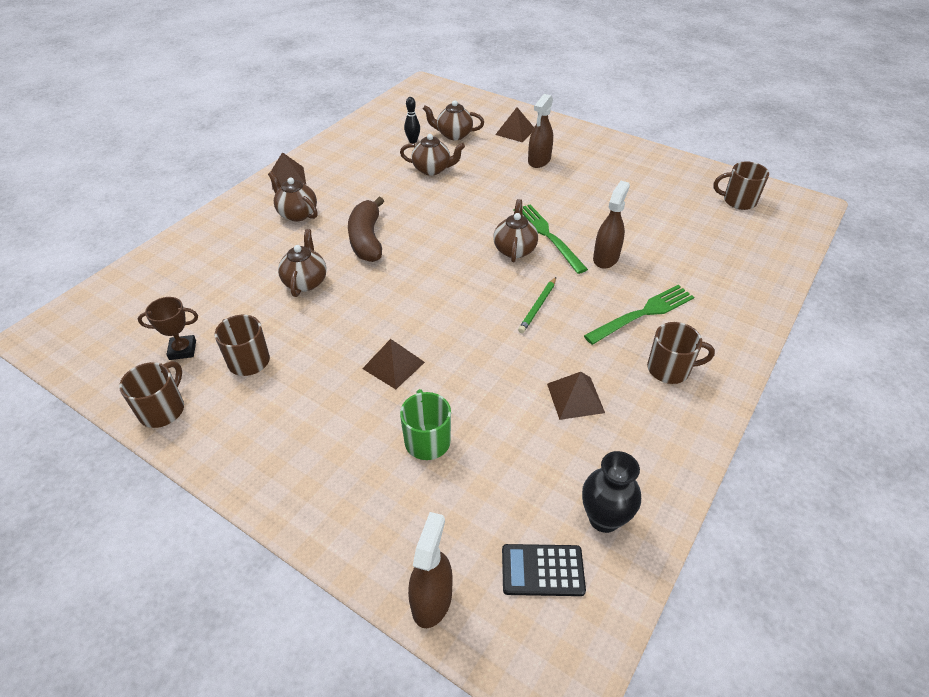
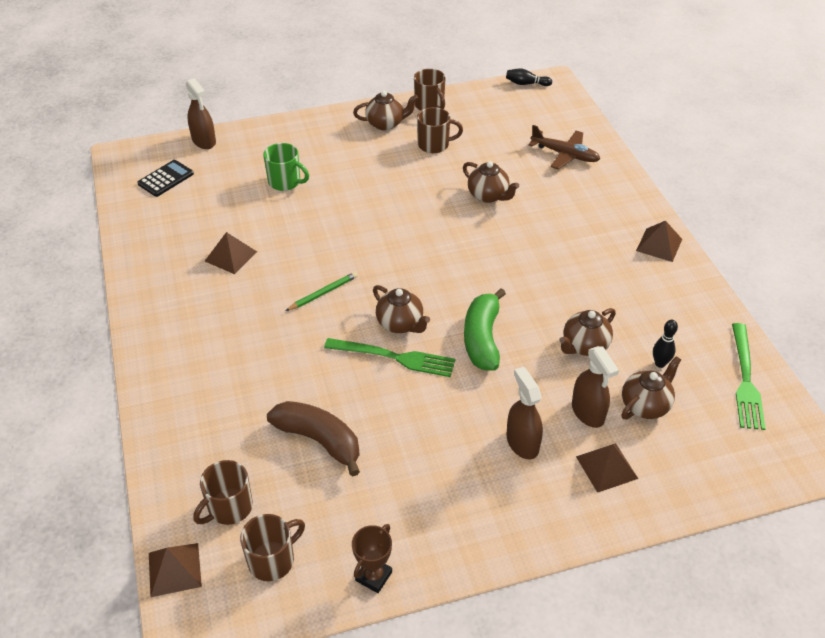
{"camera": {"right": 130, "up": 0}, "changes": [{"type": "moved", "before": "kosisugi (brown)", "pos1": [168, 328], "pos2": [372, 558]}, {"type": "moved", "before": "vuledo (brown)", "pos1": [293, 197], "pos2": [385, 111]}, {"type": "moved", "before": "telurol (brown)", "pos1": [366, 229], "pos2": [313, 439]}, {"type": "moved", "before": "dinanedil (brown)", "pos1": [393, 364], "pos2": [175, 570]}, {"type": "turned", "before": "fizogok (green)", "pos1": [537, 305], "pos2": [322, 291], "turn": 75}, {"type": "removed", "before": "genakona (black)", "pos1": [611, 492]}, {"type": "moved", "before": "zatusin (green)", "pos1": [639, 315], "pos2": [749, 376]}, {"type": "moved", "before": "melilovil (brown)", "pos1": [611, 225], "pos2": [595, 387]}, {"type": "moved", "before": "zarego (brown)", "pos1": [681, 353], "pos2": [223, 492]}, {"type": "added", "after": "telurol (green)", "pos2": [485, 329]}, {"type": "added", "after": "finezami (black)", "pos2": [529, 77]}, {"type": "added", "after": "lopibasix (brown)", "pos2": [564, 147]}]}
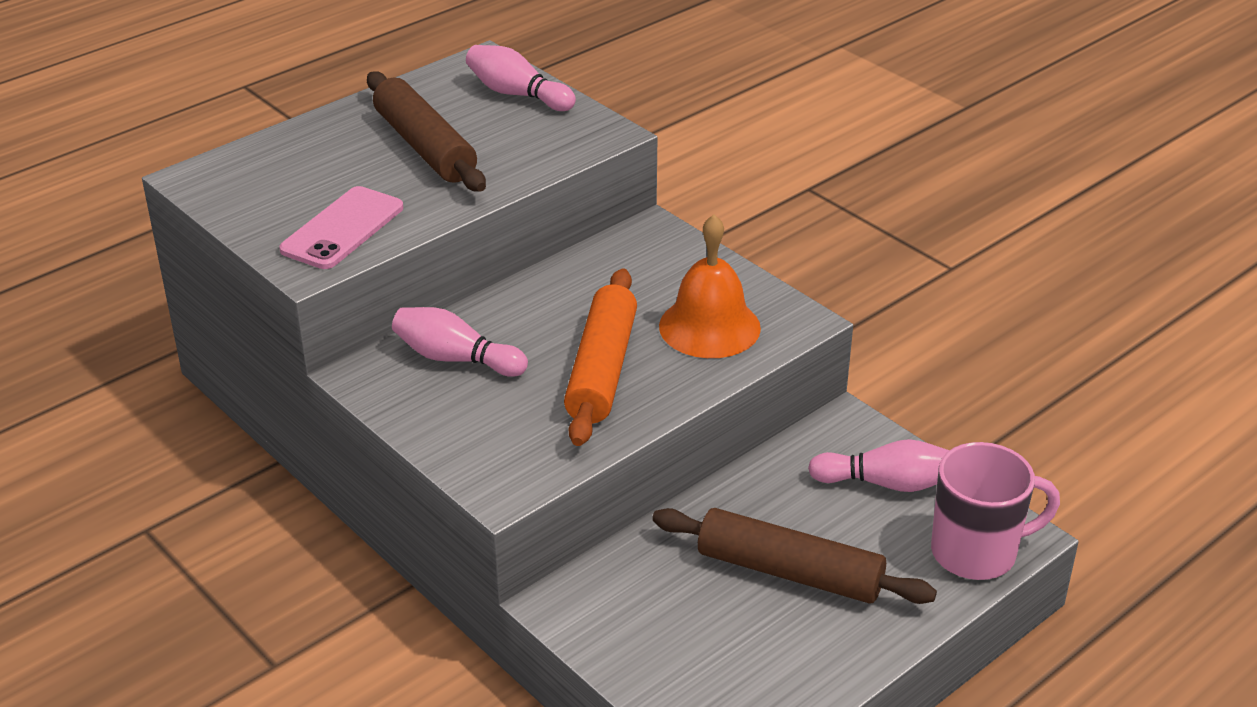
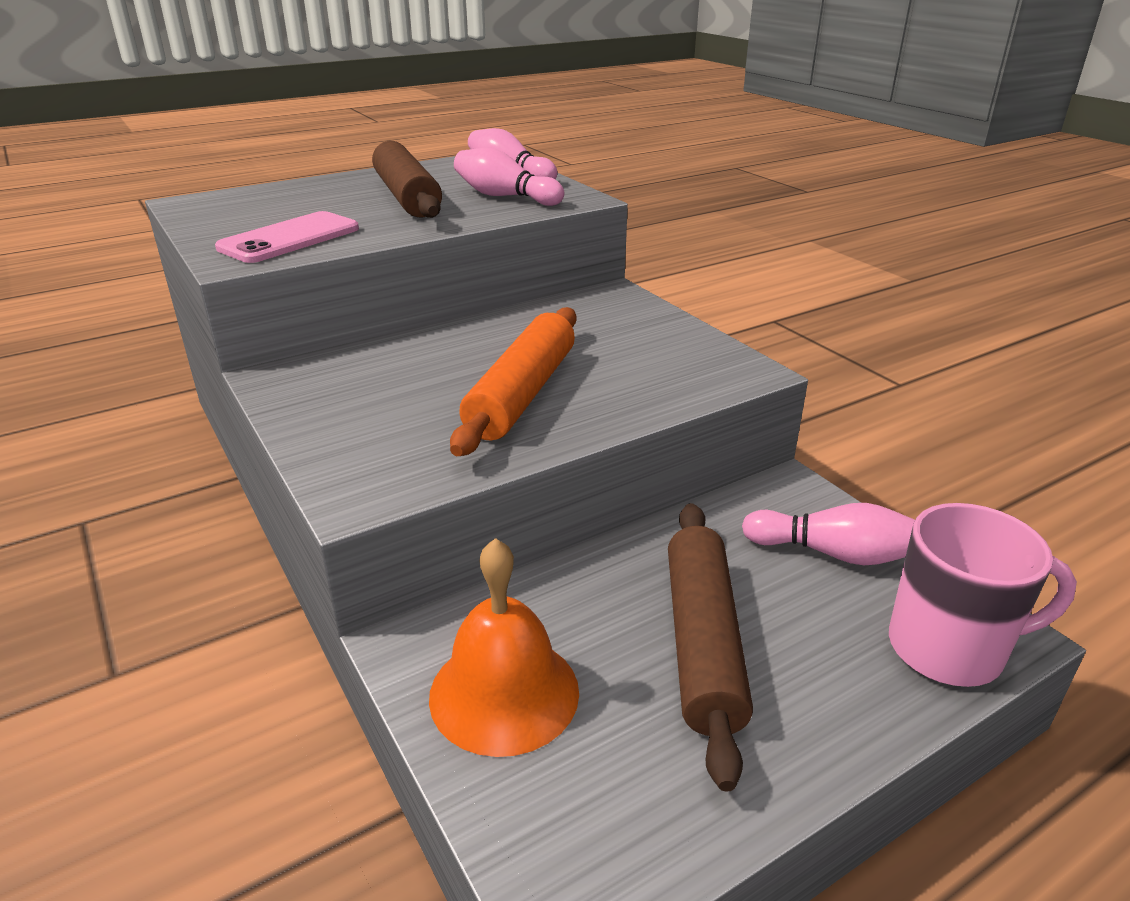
{"camera": {"right": 10, "up": -5}, "changes": [{"type": "moved", "before": "finezami (pink)", "pos1": [460, 342], "pos2": [509, 177]}, {"type": "turned", "before": "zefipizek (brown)", "pos1": [794, 556], "pos2": [710, 647], "turn": 60}, {"type": "moved", "before": "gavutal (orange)", "pos1": [710, 286], "pos2": [504, 647]}]}
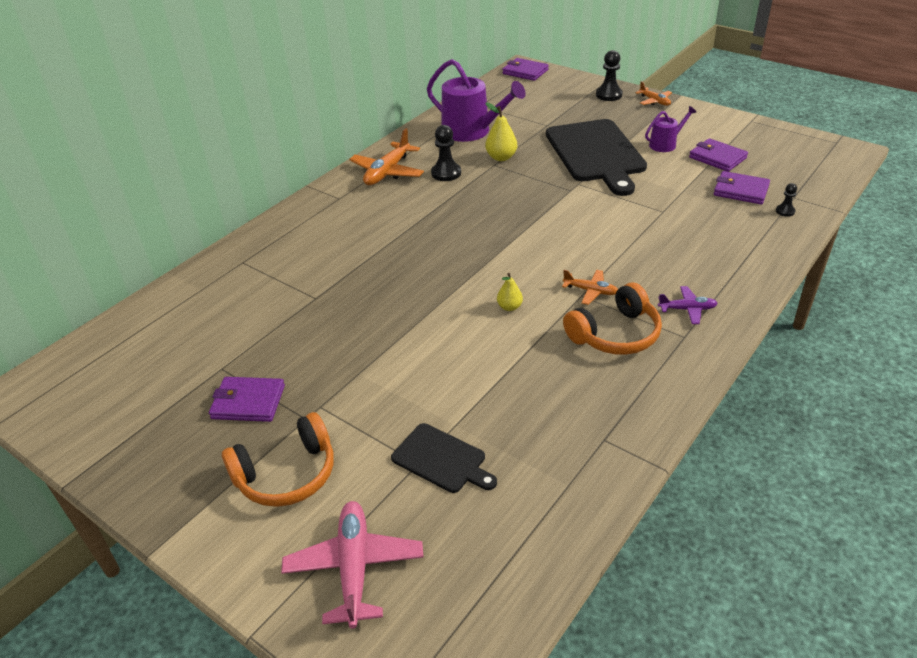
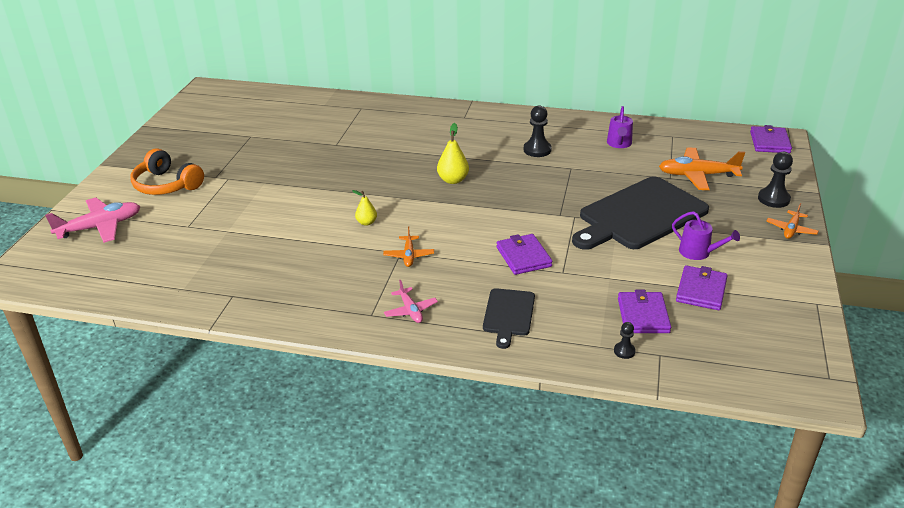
{"camera": {"right": 65, "up": -5}, "changes": [{"type": "moved", "before": "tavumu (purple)", "pos1": [247, 399], "pos2": [525, 254]}, {"type": "moved", "before": "lopibasix (orange)", "pos1": [386, 156], "pos2": [702, 169]}, {"type": "moved", "before": "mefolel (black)", "pos1": [444, 458], "pos2": [509, 318]}, {"type": "resized", "before": "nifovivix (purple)", "pos1": [476, 100], "pos2": [620, 127], "scale": 0.52}, {"type": "moved", "before": "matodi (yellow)", "pos1": [501, 132], "pos2": [453, 153]}, {"type": "removed", "before": "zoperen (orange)", "pos1": [612, 318]}, {"type": "recoloured", "before": "lopibasix (purple)", "after": "lopibasix (pink)", "pos1": [688, 305], "pos2": [411, 301]}]}
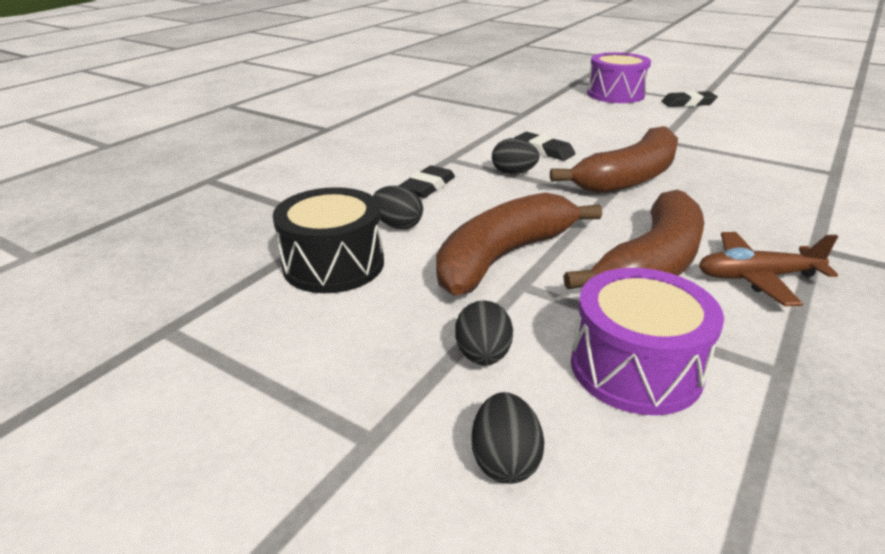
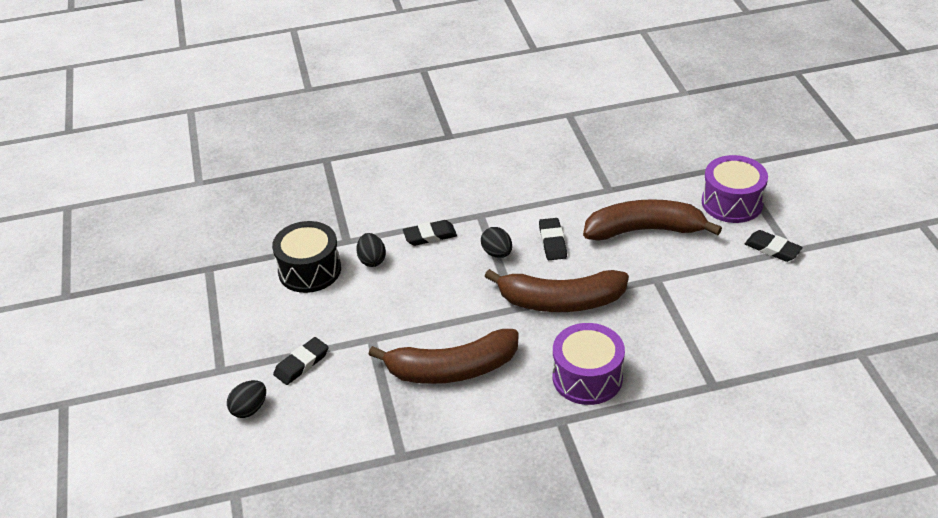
{"camera": {"right": 45, "up": 10}, "changes": [{"type": "moved", "before": "telurol (brown)", "pos1": [519, 243], "pos2": [652, 220]}, {"type": "replaced", "before": "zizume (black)", "after": "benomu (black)", "pos1": [484, 332], "pos2": [301, 361]}, {"type": "moved", "before": "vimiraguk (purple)", "pos1": [647, 341], "pos2": [589, 364]}, {"type": "removed", "before": "lopibasix (brown)", "pos1": [768, 269]}]}
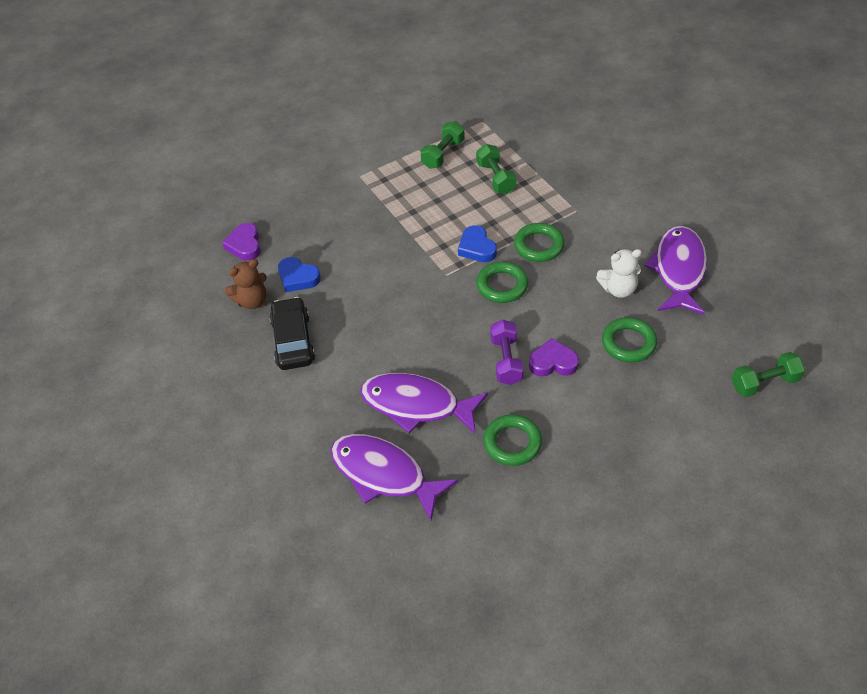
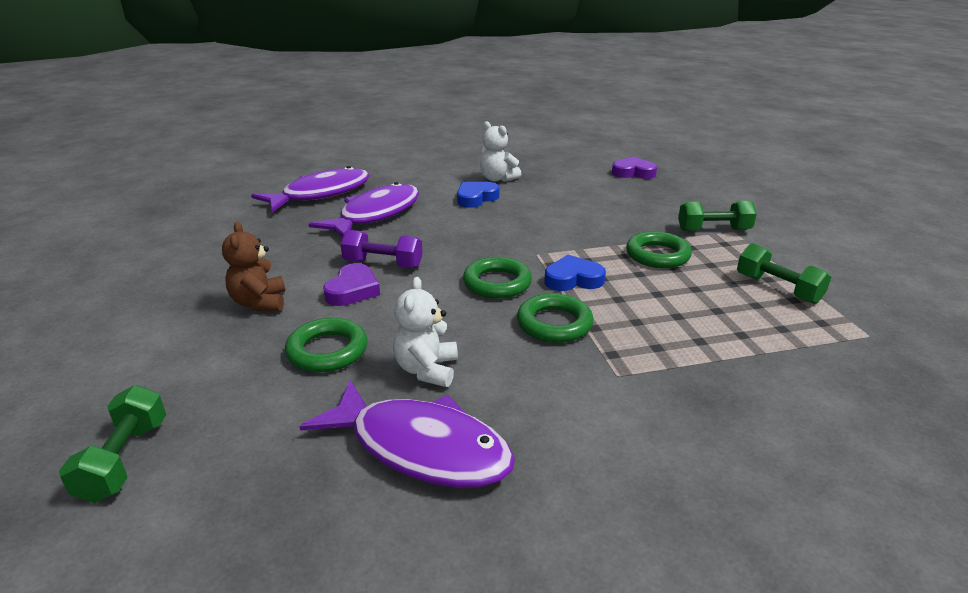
{"camera": {"right": 105, "up": -20}, "changes": [{"type": "moved", "before": "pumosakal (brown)", "pos1": [246, 284], "pos2": [253, 266]}, {"type": "replaced", "before": "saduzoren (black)", "after": "pumosakal (white)", "pos1": [292, 333], "pos2": [500, 151]}, {"type": "moved", "before": "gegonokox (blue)", "pos1": [299, 274], "pos2": [478, 195]}, {"type": "moved", "before": "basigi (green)", "pos1": [496, 169], "pos2": [717, 216]}, {"type": "moved", "before": "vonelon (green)", "pos1": [512, 440], "pos2": [659, 249]}]}
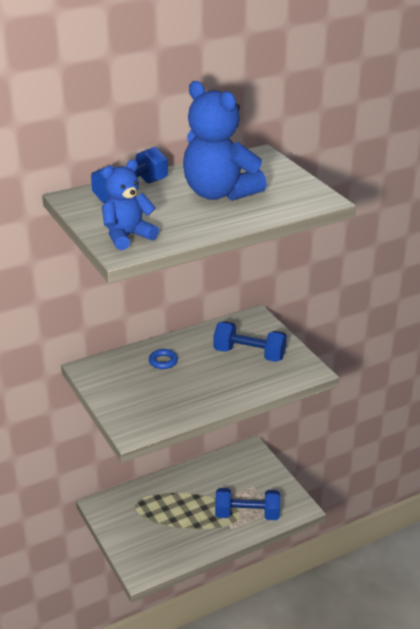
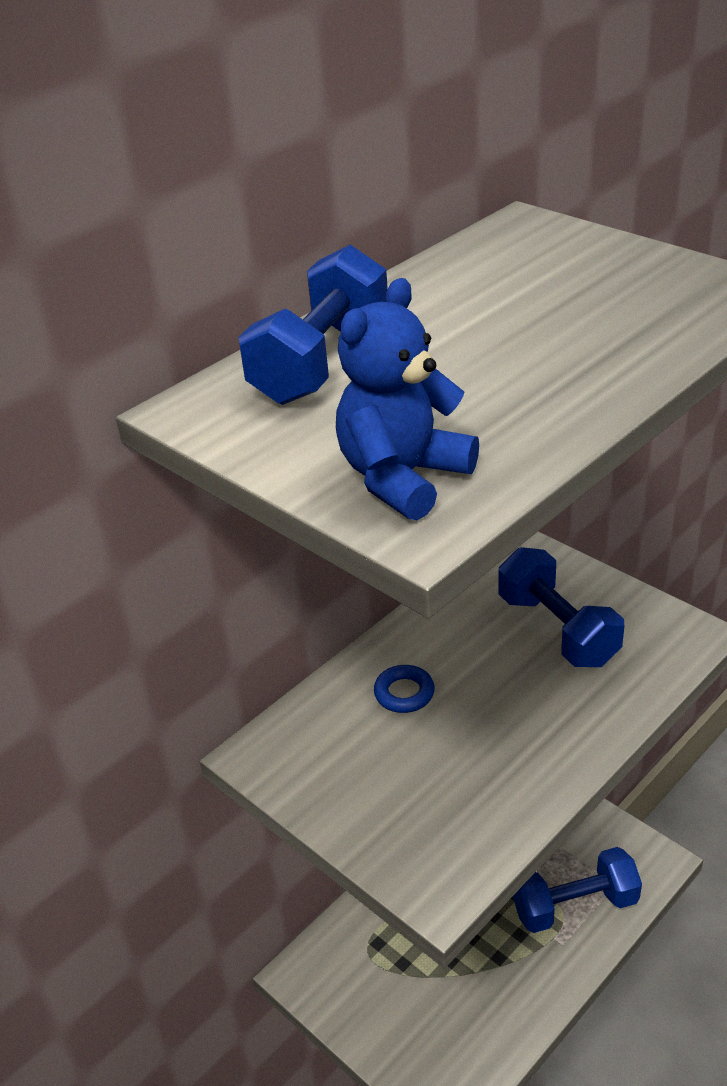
{"camera": {"right": -15, "up": 5}, "changes": [{"type": "removed", "before": "pumosakal (blue)", "pos1": [225, 141]}, {"type": "turned", "before": "basigi (blue)", "pos1": [250, 341], "pos2": [561, 607], "turn": 60}]}
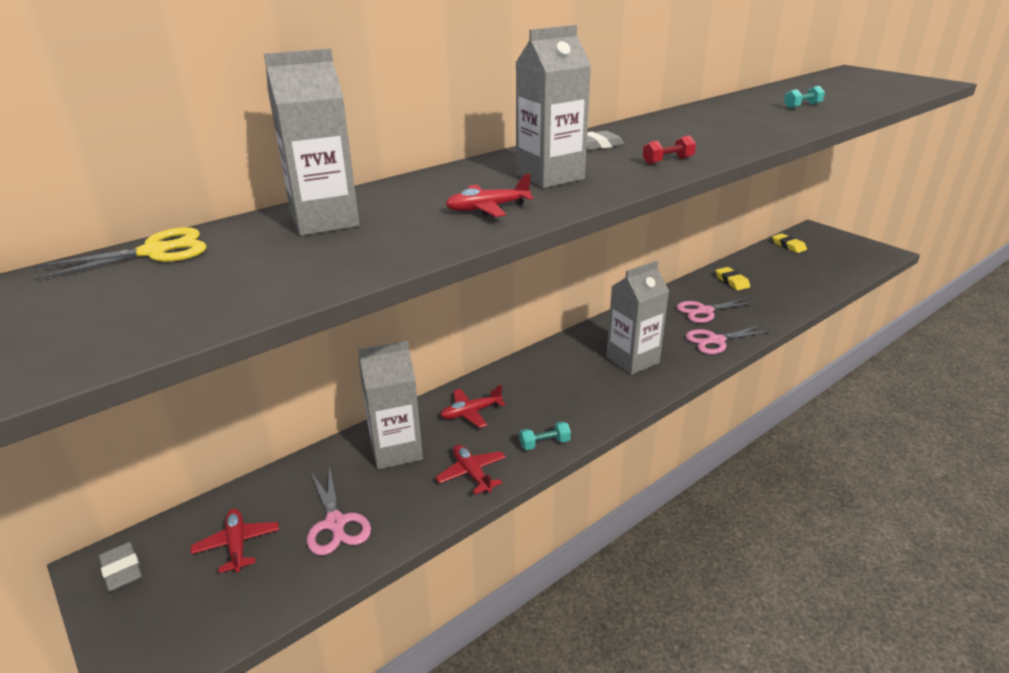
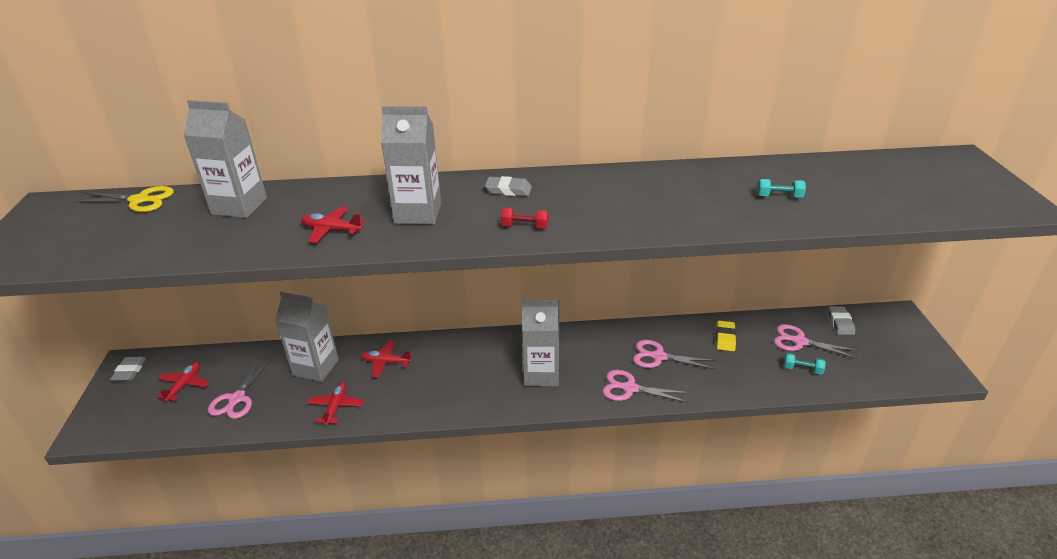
{"camera": {"right": 35, "up": 5}, "changes": [{"type": "moved", "before": "basigi (turquoise)", "pos1": [545, 435], "pos2": [805, 364]}, {"type": "recoloured", "before": "benomu (yellow)", "after": "benomu (grey)", "pos1": [789, 243], "pos2": [841, 320]}, {"type": "added", "after": "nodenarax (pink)", "pos2": [816, 341]}]}
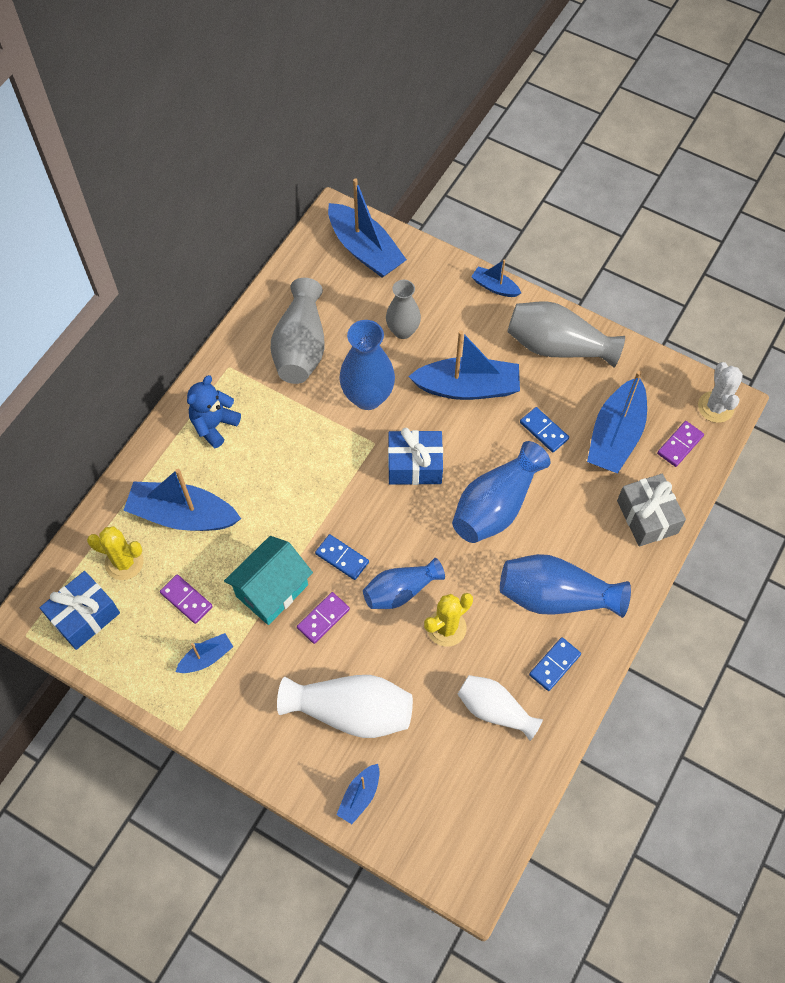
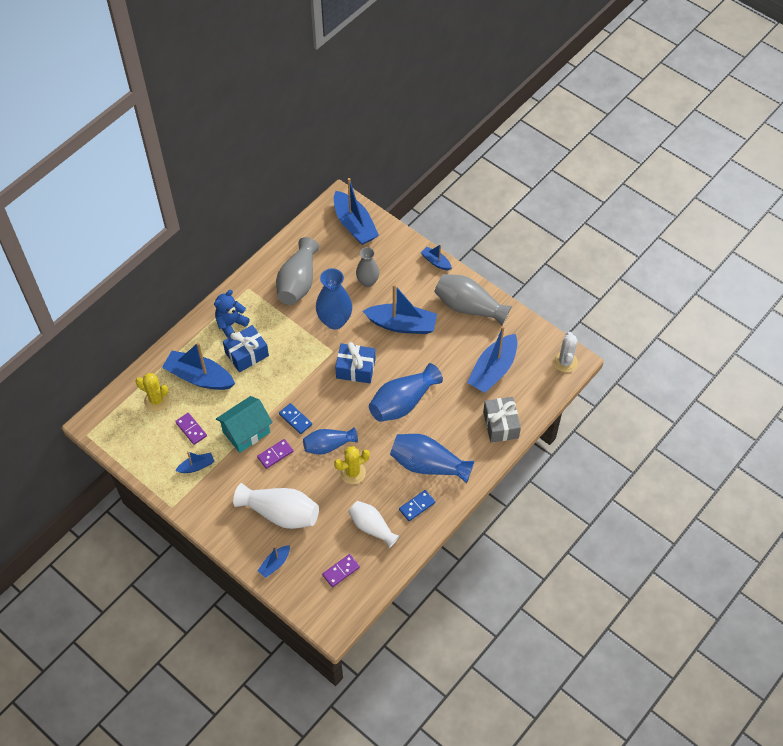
{"camera": {"right": 10, "up": -5}, "changes": [{"type": "moved", "before": "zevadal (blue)", "pos1": [79, 610], "pos2": [246, 348]}, {"type": "removed", "before": "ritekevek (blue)", "pos1": [544, 429]}, {"type": "moved", "before": "ritekevek (purple)", "pos1": [680, 444], "pos2": [341, 570]}]}
